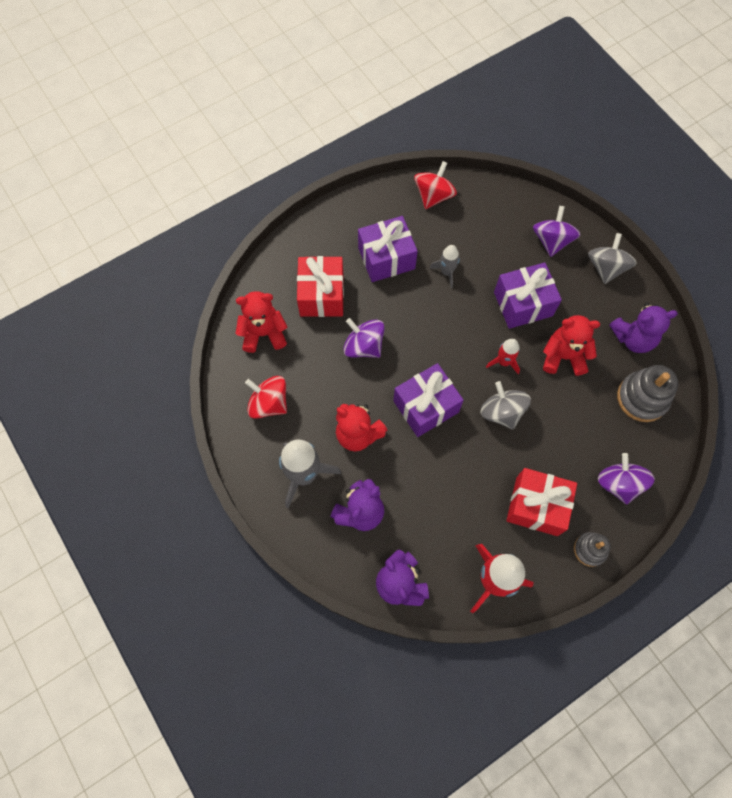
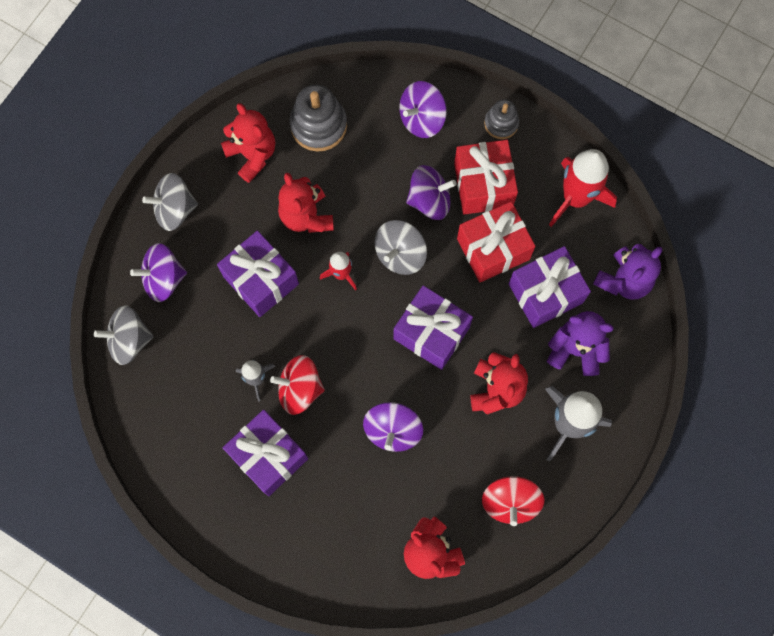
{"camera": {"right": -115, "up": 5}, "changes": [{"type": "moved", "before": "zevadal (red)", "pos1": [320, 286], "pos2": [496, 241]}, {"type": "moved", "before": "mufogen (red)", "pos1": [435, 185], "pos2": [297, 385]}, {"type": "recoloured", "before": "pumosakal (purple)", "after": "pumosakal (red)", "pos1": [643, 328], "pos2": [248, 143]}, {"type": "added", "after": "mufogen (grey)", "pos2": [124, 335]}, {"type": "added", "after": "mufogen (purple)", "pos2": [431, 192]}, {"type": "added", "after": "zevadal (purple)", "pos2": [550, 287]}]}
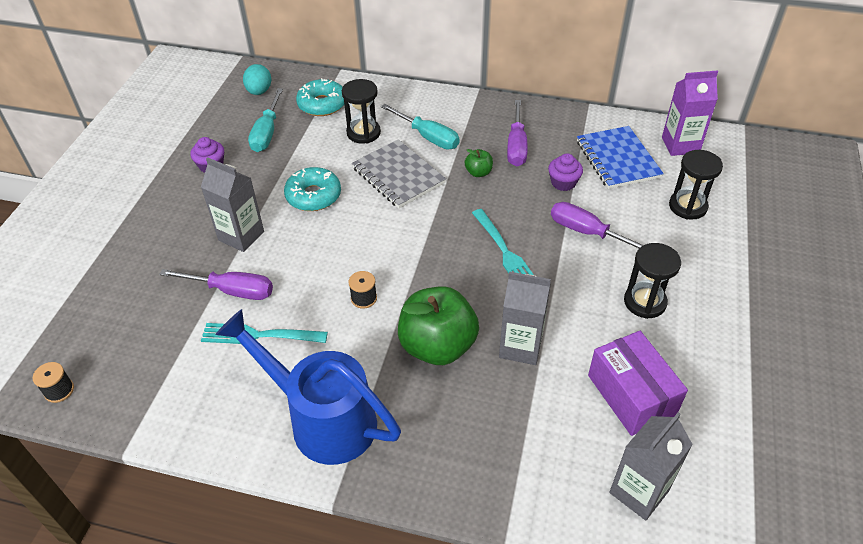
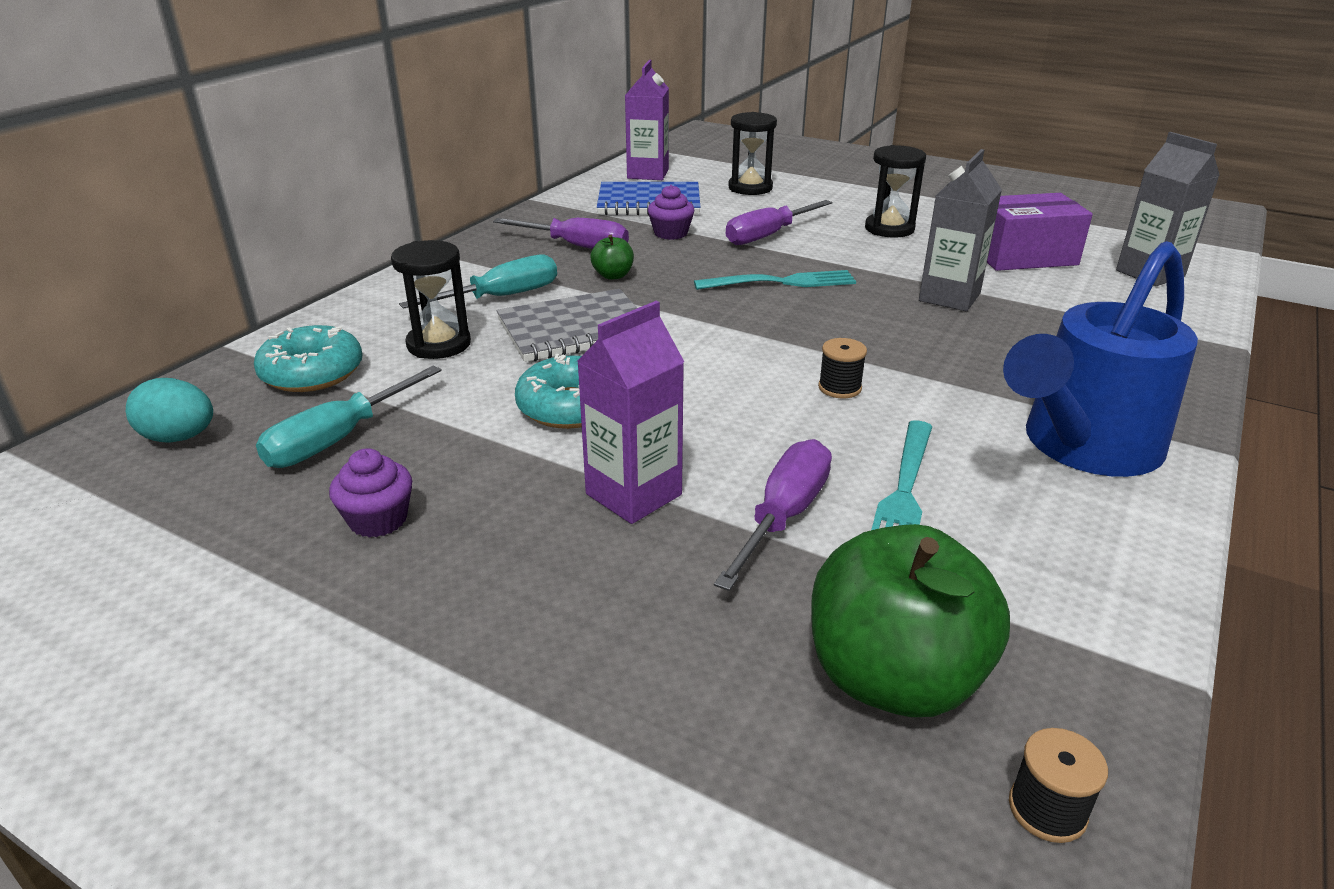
{"camera": {"right": -75, "up": -15}, "changes": [{"type": "recoloured", "before": "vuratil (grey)", "after": "vuratil (purple)", "pos1": [232, 204], "pos2": [630, 412]}, {"type": "turned", "before": "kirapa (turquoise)", "pos1": [265, 120], "pos2": [349, 417], "turn": 105}, {"type": "moved", "before": "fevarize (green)", "pos1": [438, 325], "pos2": [910, 620]}]}
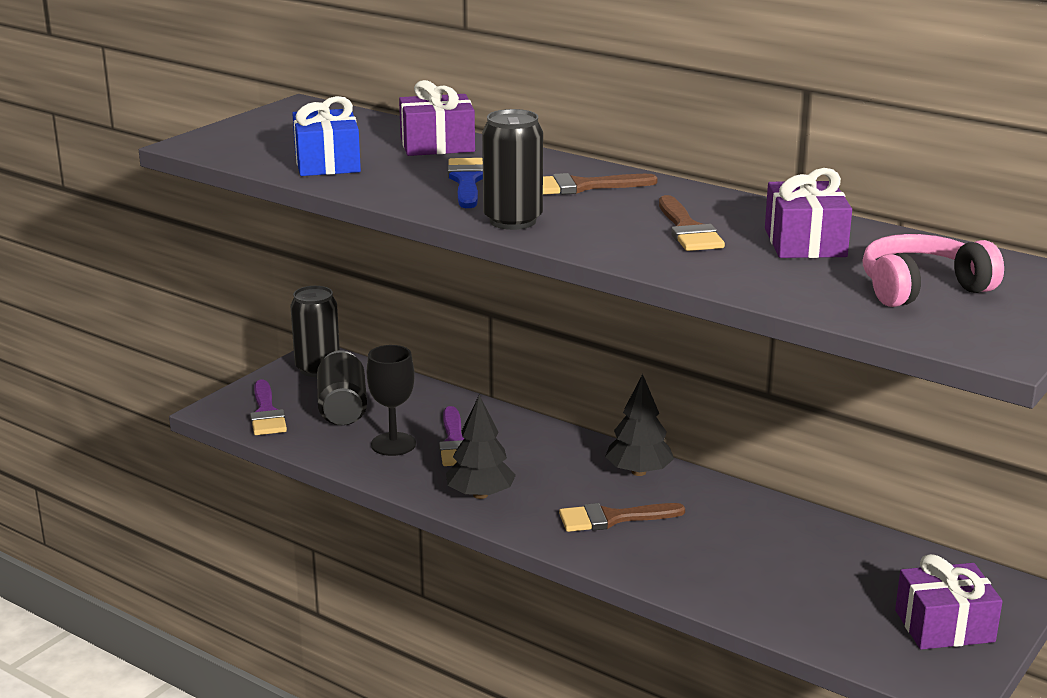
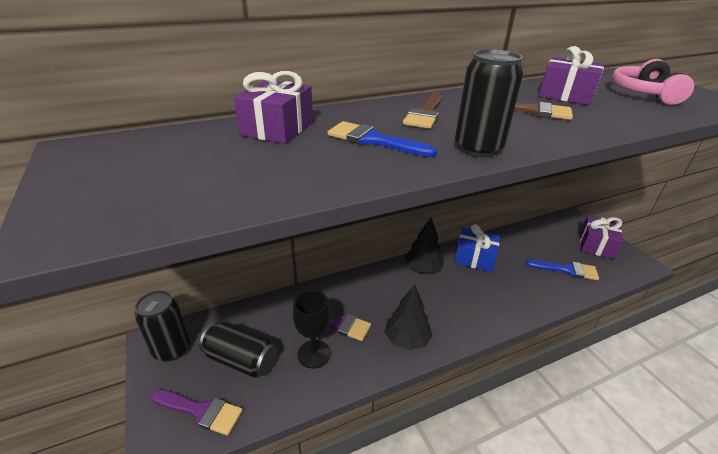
{"camera": {"right": -60, "up": 10}, "changes": [{"type": "moved", "before": "zevadal (blue)", "pos1": [326, 136], "pos2": [477, 248]}, {"type": "removed", "before": "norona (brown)", "pos1": [622, 517]}, {"type": "added", "after": "norona (blue)", "pos2": [562, 269]}]}
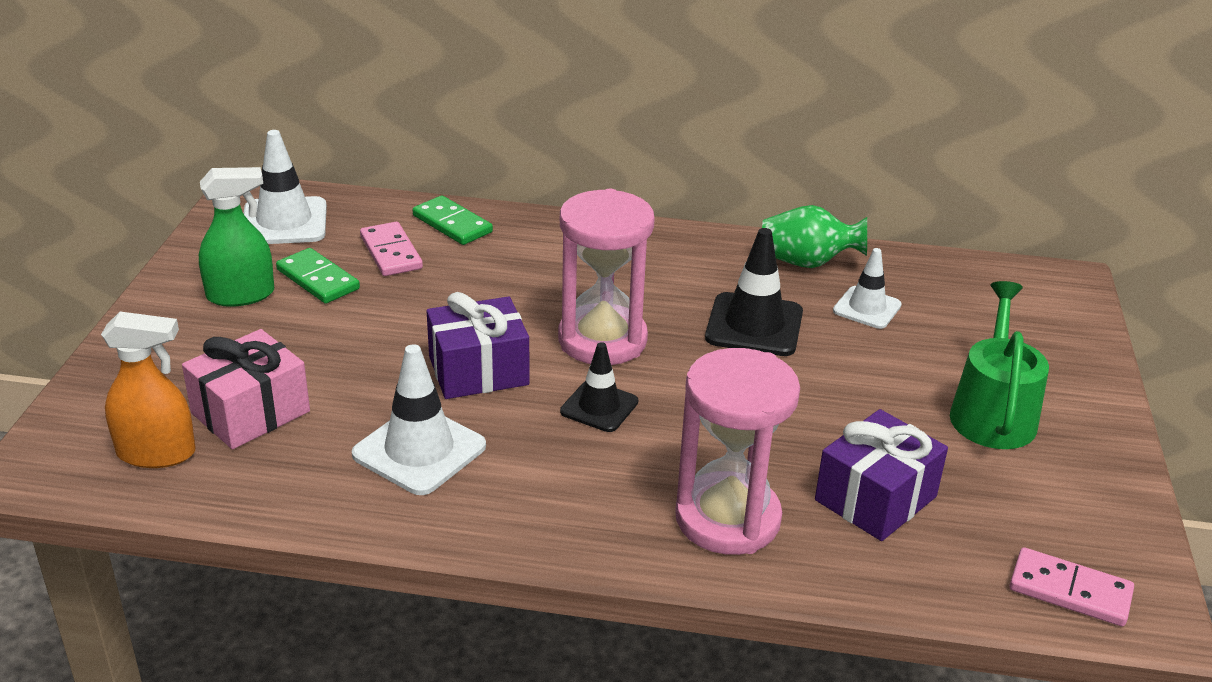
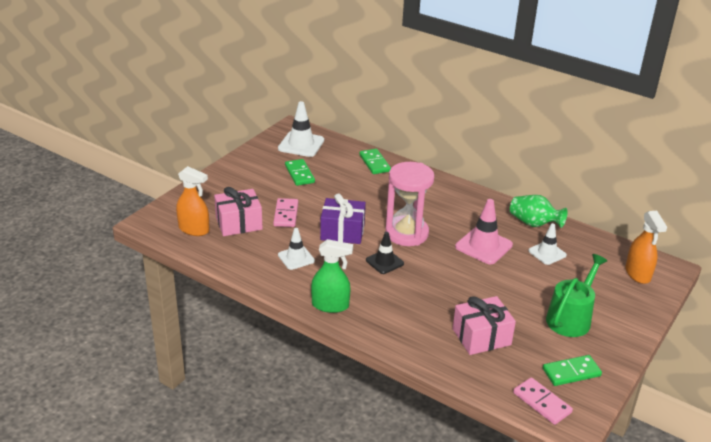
{"camera": {"right": 25, "up": 0}, "changes": [{"type": "moved", "before": "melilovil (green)", "pos1": [236, 237], "pos2": [332, 276]}, {"type": "resized", "before": "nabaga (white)", "pos1": [419, 419], "pos2": [296, 249], "scale": 0.64}, {"type": "moved", "before": "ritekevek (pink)", "pos1": [391, 249], "pos2": [285, 212]}, {"type": "removed", "before": "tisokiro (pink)", "pos1": [737, 451]}, {"type": "recoloured", "before": "nabaga (black)", "after": "nabaga (pink)", "pos1": [754, 292], "pos2": [484, 231]}, {"type": "recoloured", "before": "zevadal (purple)", "after": "zevadal (pink)", "pos1": [881, 475], "pos2": [484, 325]}, {"type": "added", "after": "ritekevek (green)", "pos2": [572, 370]}, {"type": "added", "after": "melilovil (orange)", "pos2": [646, 247]}]}
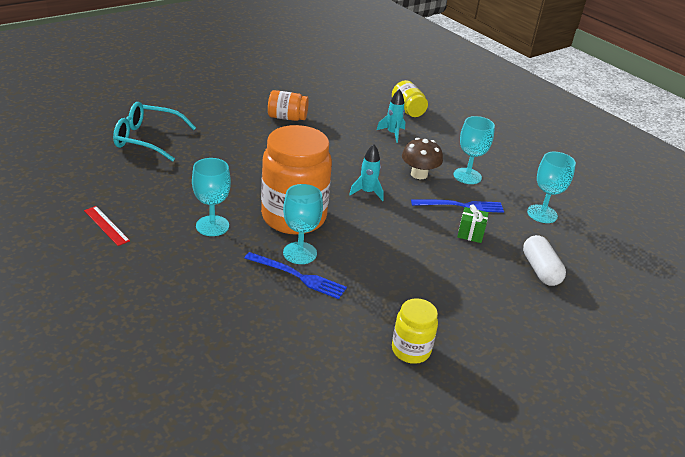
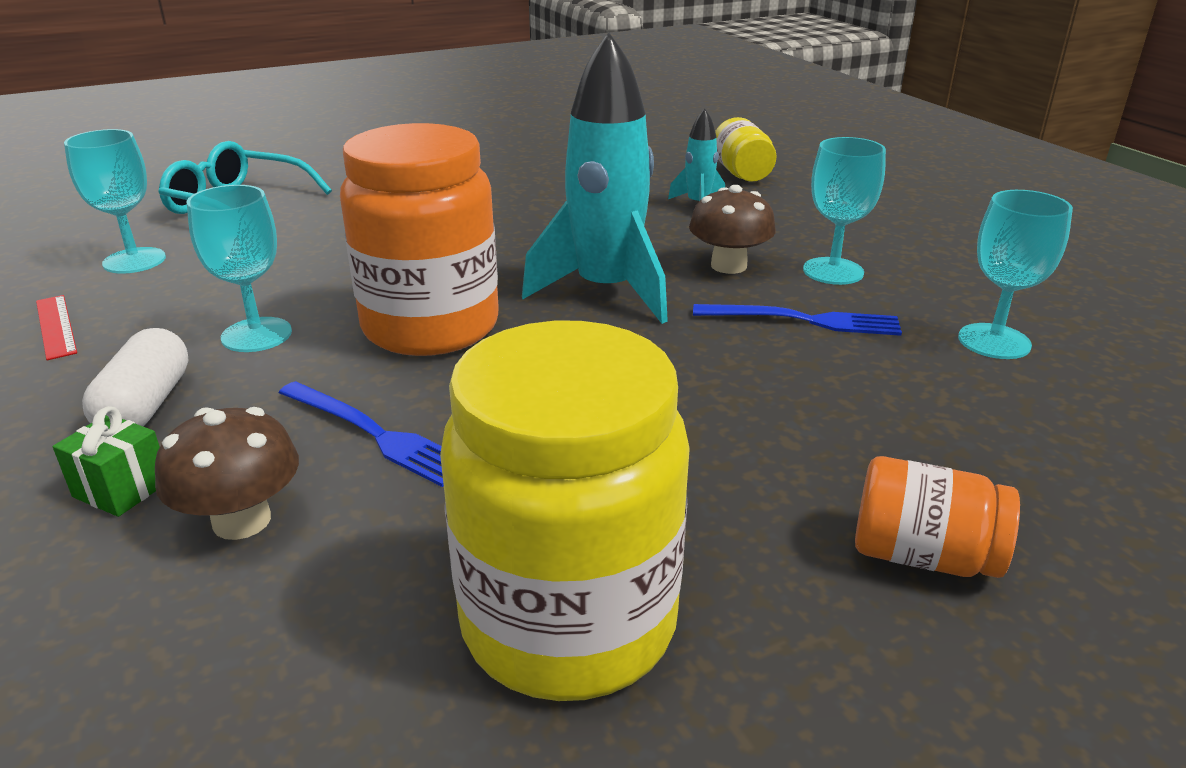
{"camera": {"right": 15, "up": -5}, "changes": [{"type": "moved", "before": "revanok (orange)", "pos1": [288, 105], "pos2": [937, 517]}, {"type": "moved", "before": "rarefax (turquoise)", "pos1": [303, 224], "pos2": [115, 201]}, {"type": "resized", "before": "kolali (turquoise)", "pos1": [366, 172], "pos2": [595, 178], "scale": 2.11}, {"type": "resized", "before": "revanok (yellow)", "pos1": [415, 331], "pos2": [565, 511], "scale": 1.99}, {"type": "moved", "before": "zevadal (green)", "pos1": [473, 223], "pos2": [106, 461]}, {"type": "moved", "before": "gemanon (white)", "pos1": [544, 260], "pos2": [135, 377]}, {"type": "added", "after": "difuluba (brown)", "pos2": [227, 473]}]}
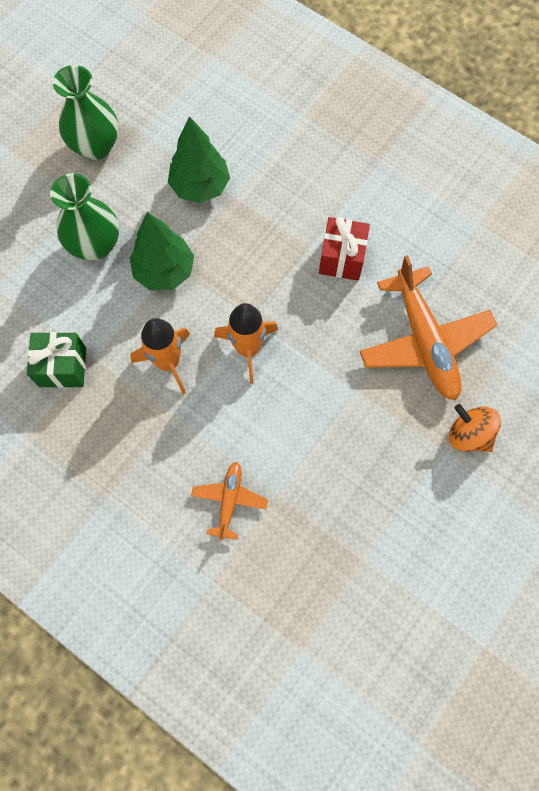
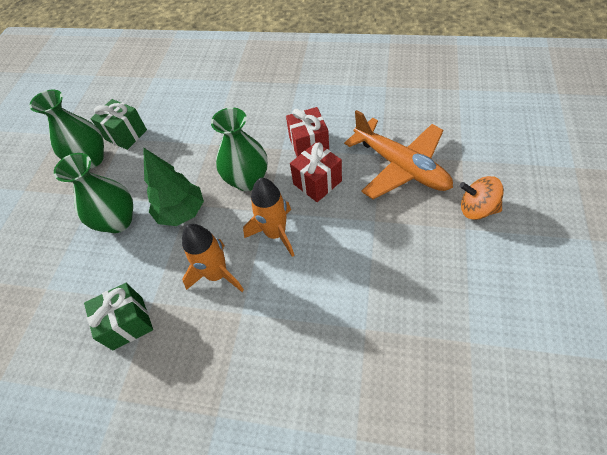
{"camera": {"right": -20, "up": -15}, "changes": [{"type": "removed", "before": "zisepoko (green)", "pos1": [199, 159]}, {"type": "removed", "before": "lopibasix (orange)", "pos1": [229, 501]}, {"type": "added", "after": "zevadal (green)", "pos2": [119, 124]}, {"type": "added", "after": "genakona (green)", "pos2": [239, 149]}, {"type": "added", "after": "zevadal (red)", "pos2": [316, 172]}]}
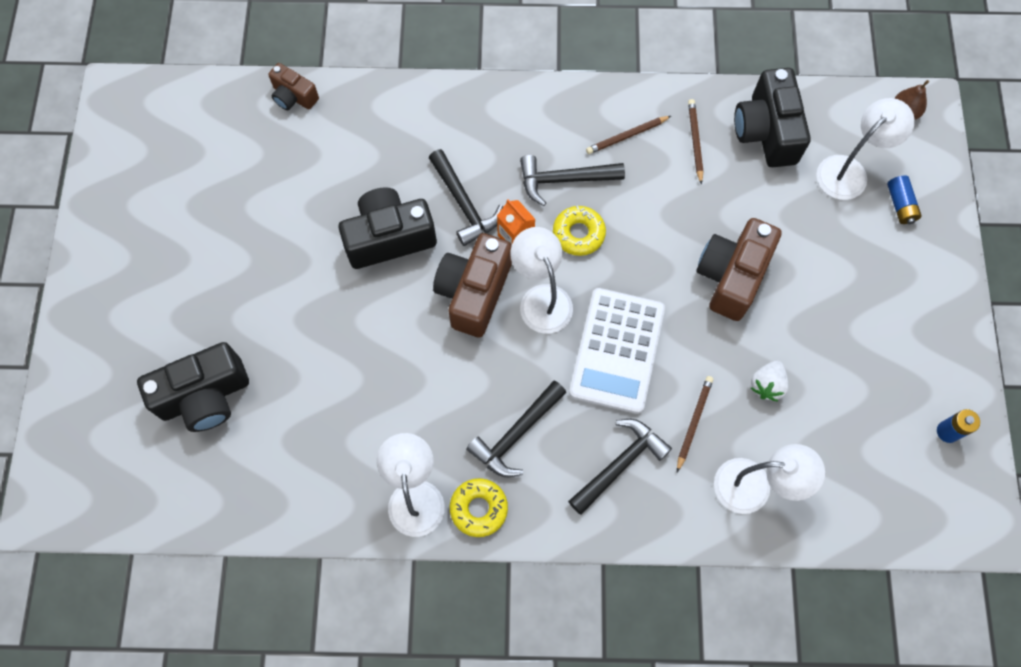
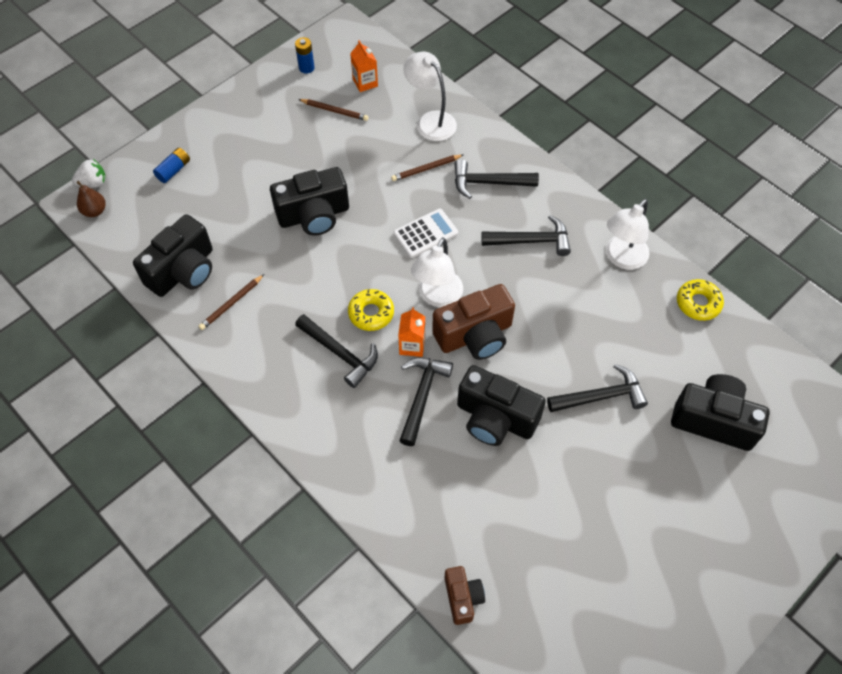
{"camera": {"right": -135, "up": -10}, "changes": [{"type": "moved", "before": "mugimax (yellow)", "pos1": [479, 507], "pos2": [700, 300]}, {"type": "resized", "before": "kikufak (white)", "pos1": [617, 351], "pos2": [425, 233], "scale": 0.6}, {"type": "moved", "before": "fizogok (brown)", "pos1": [628, 135], "pos2": [333, 110]}, {"type": "recoloured", "before": "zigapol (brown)", "after": "zigapol (black)", "pos1": [739, 269], "pos2": [309, 201]}, {"type": "moved", "before": "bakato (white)", "pos1": [770, 380], "pos2": [89, 173]}, {"type": "removed", "before": "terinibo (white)", "pos1": [865, 149]}, {"type": "added", "after": "vuratil (orange)", "pos2": [364, 66]}, {"type": "added", "after": "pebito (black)", "pos2": [597, 388]}]}
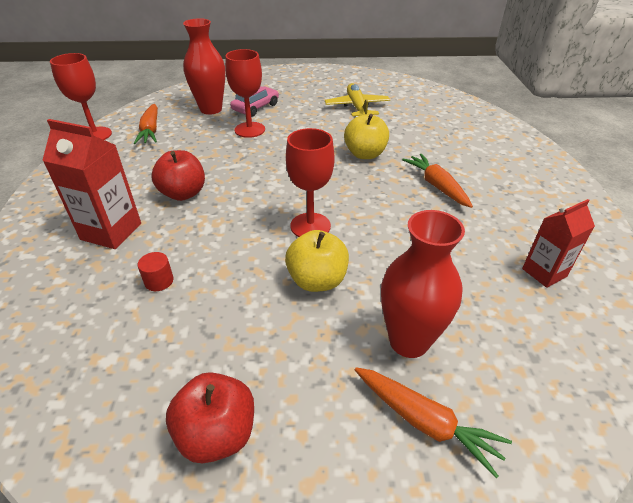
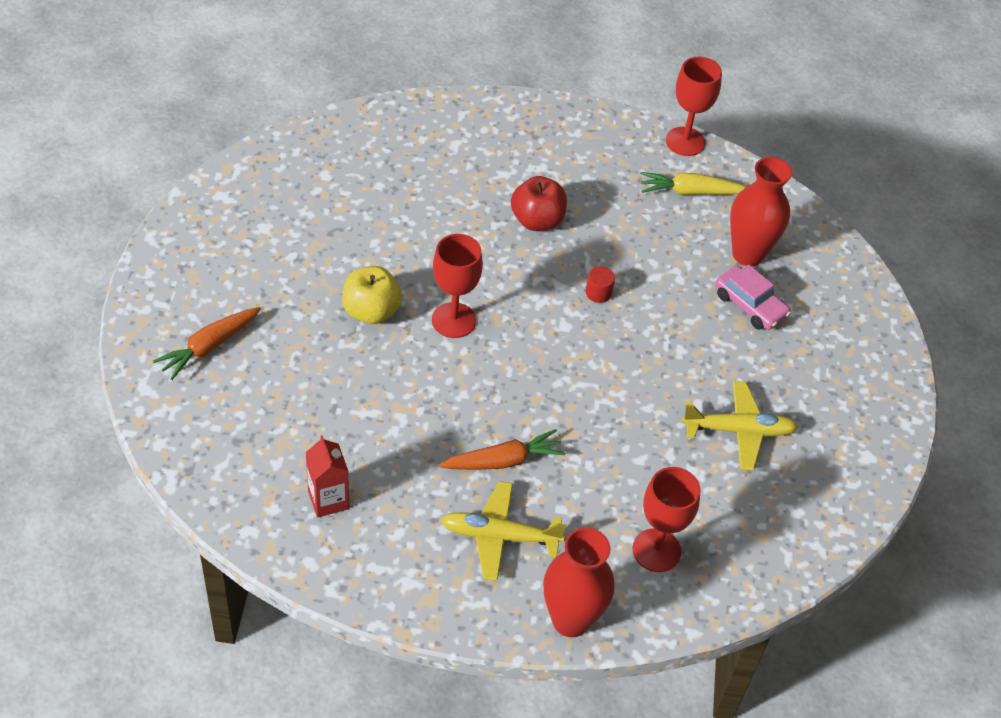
{"camera": {"right": 95, "up": 10}, "changes": [{"type": "removed", "before": "vuratil (red)", "pos1": [91, 184]}, {"type": "recoloured", "before": "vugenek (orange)", "after": "vugenek (yellow)", "pos1": [146, 124], "pos2": [693, 183]}, {"type": "moved", "before": "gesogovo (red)", "pos1": [156, 271], "pos2": [600, 284]}, {"type": "removed", "before": "fevarize (red)", "pos1": [210, 417]}, {"type": "moved", "before": "rarefax (red)", "pos1": [245, 93], "pos2": [666, 519]}, {"type": "removed", "before": "fevarize (yellow)", "pos1": [366, 136]}, {"type": "moved", "before": "genakona (red)", "pos1": [423, 284], "pos2": [579, 582]}, {"type": "added", "after": "lopibasix (yellow)", "pos2": [504, 531]}]}
